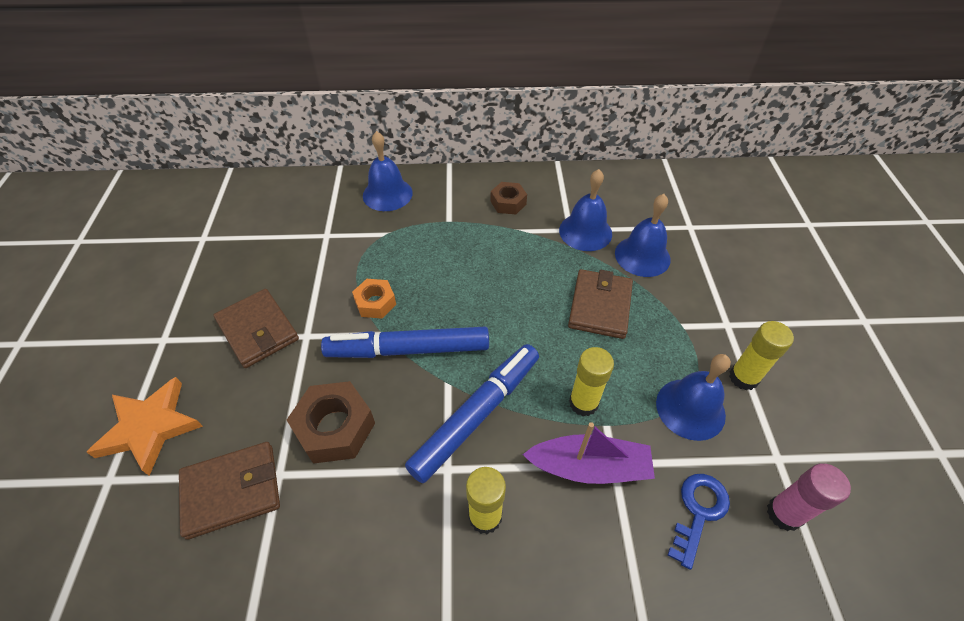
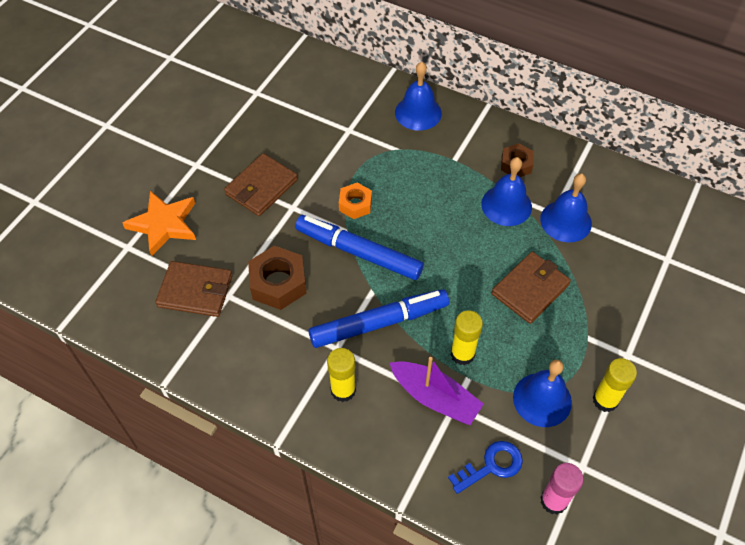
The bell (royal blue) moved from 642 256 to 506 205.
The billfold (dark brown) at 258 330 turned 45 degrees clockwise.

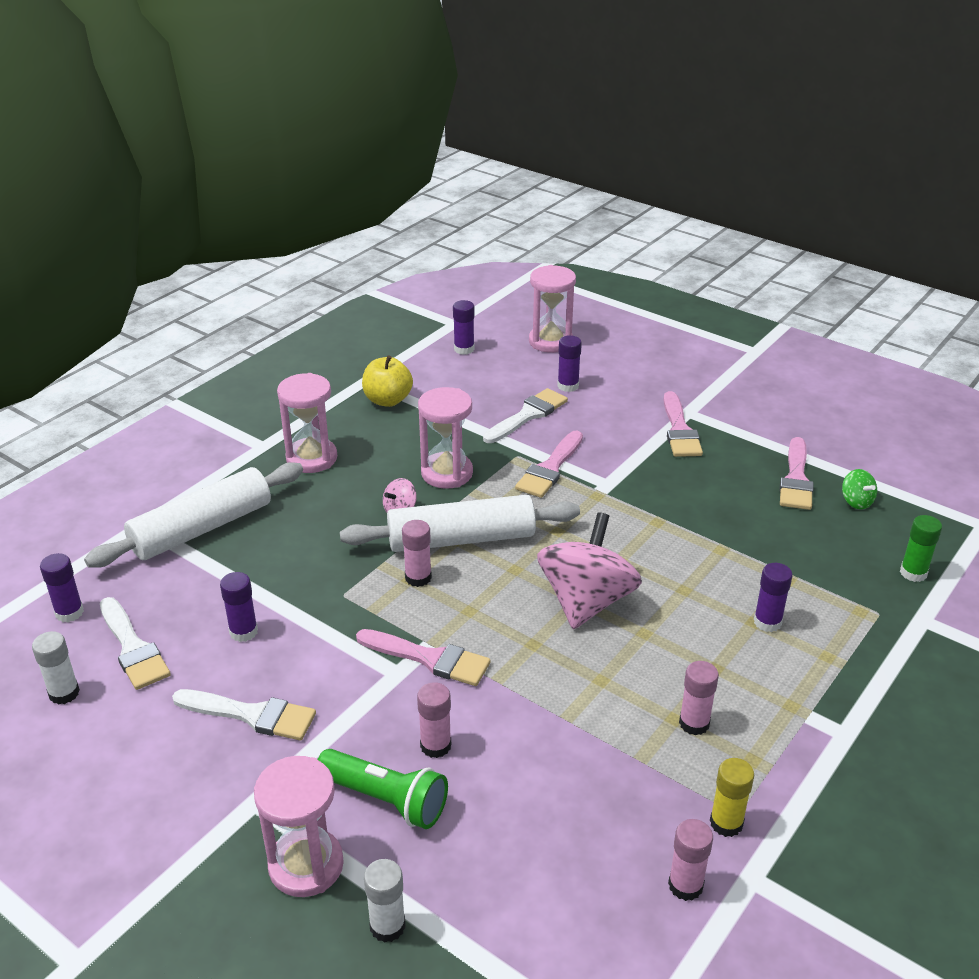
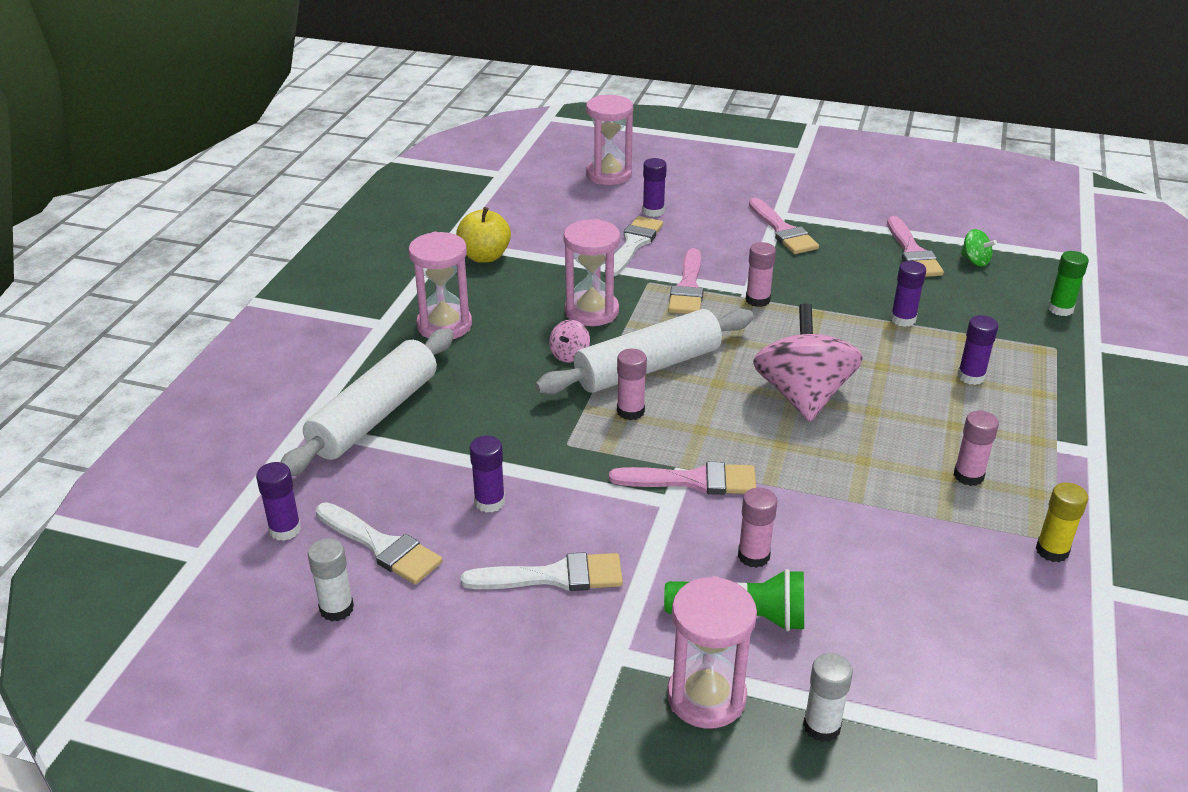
The glue stick (violet) moved from 464 349 to 903 319.
The glue stick (pink) moved from 685 885 to 757 300.

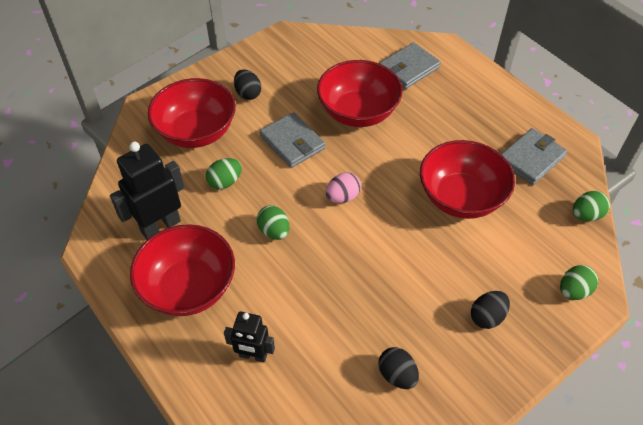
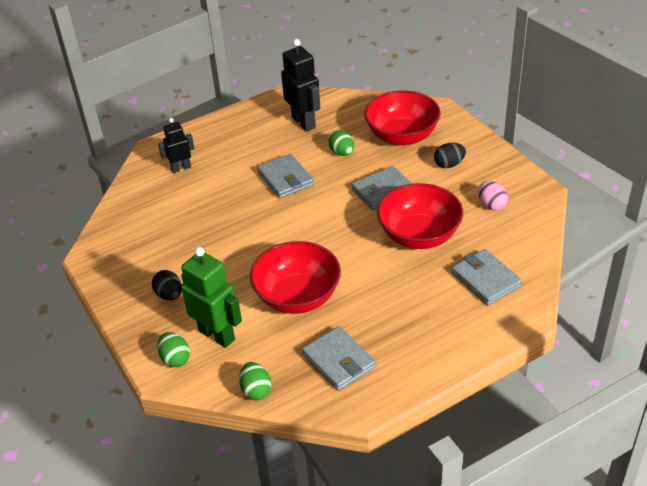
The bowl (red) at 189 287 disappeared.
The egg shape (jet-black) at 397 375 disappeared.
The toy robot (emerald) at 217 335 appeared.
The egg shape (pink) moved from 342 197 to 491 205.
The egg shape (emerald) at 274 231 was replaced by the billfold (grey) at 285 179.
The toy robot (jet-black) at 253 355 turned 45 degrees clockwise.

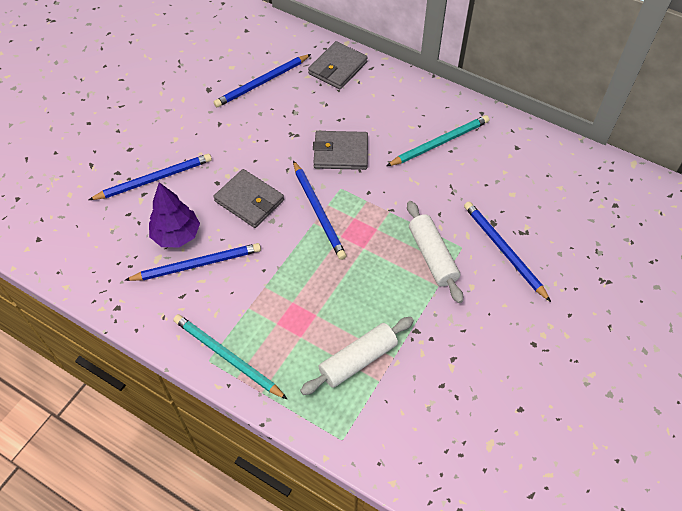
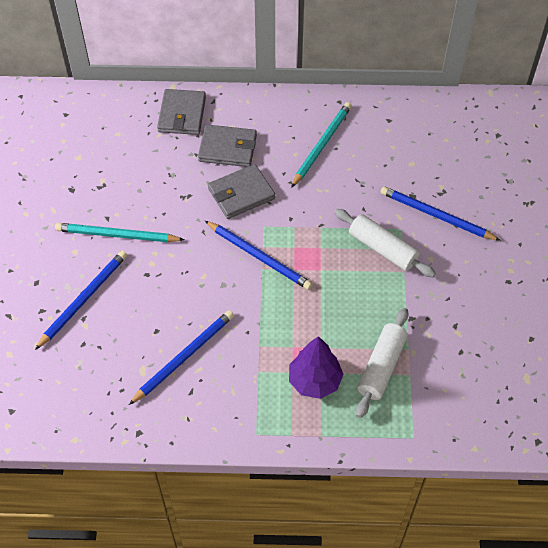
The pencil (royal blue) at 262 82 disappeared.
The fir tree (violet) moved from 176 235 to 314 381.
The pencil (teal) moved from 227 357 to 117 235.
The billfold (grey) moved from 249 201 to 227 148.

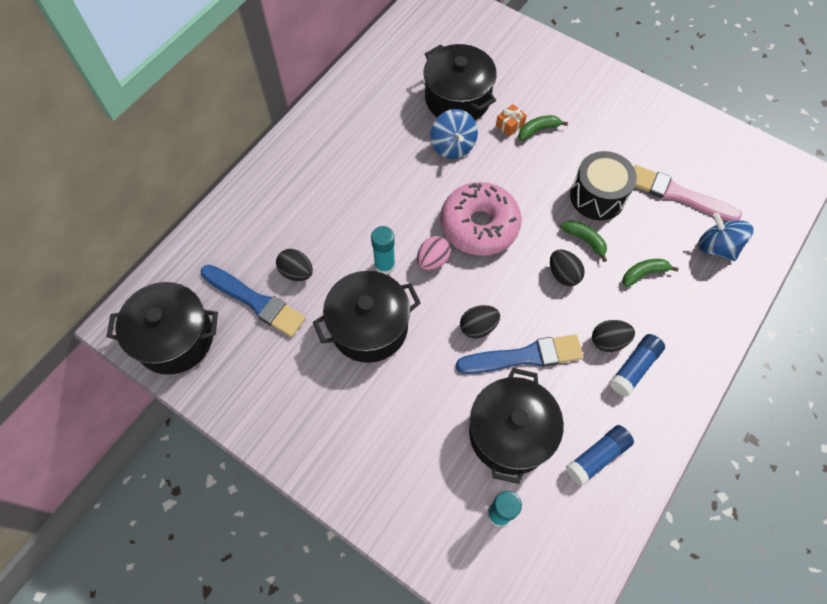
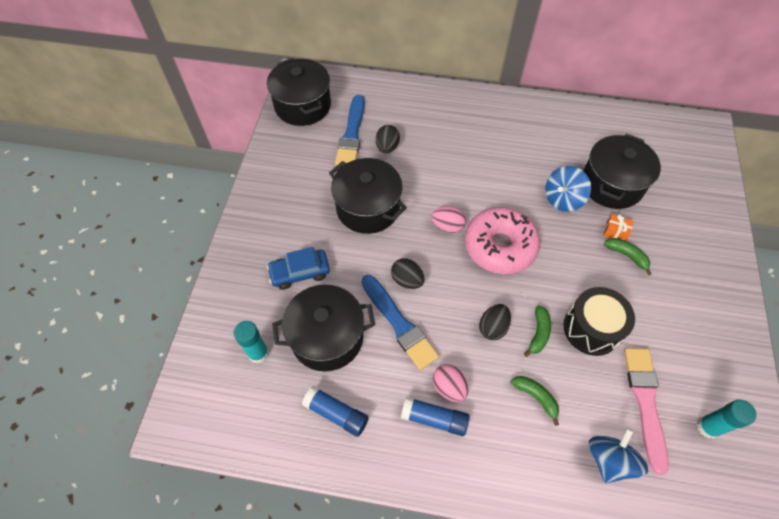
The automobile (royal blue) at 300 273 appeared.
The glue stick (teal) moved from 385 265 to 708 427.
The egg shape (jet-black) at 608 341 became the egg shape (pink) at 449 387.

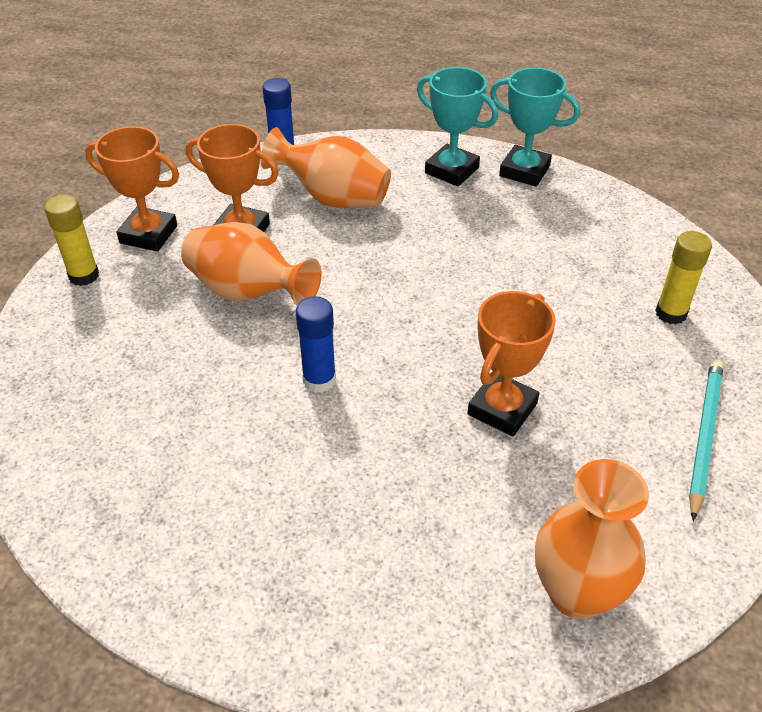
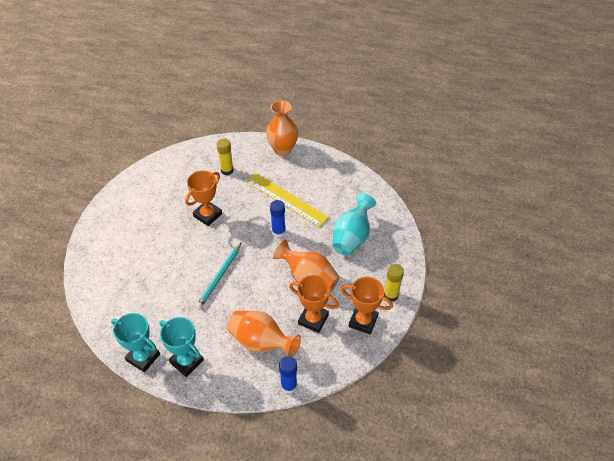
The ruler (golden) at 286 199 appeared.
The flower vase (teal) at 352 237 appeared.
The flower vase (bright orange) moved from 577 593 to 282 149.
The glue stick (golden) moved from 671 313 to 227 170.
The pencil (teal) moved from 704 436 to 220 276.

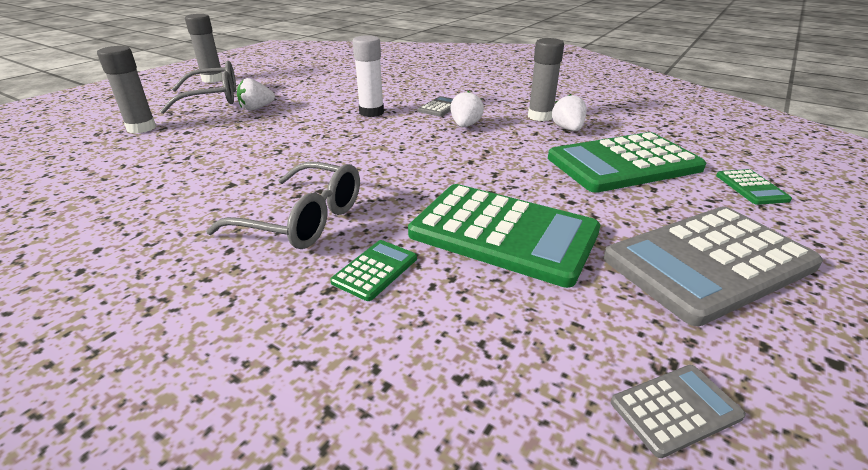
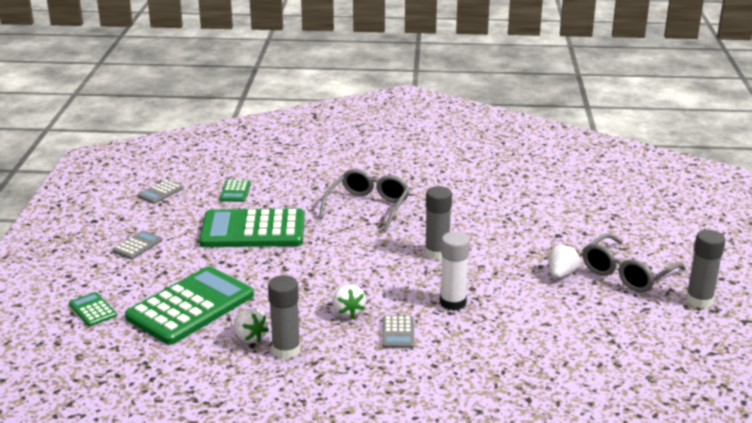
The glue stick (grey) moved from 141 128 to 437 253.
The pocket calculator (emerald) moved from 375 270 to 235 191.
The glasses (grey) at 303 220 turned 120 degrees clockwise.
The pocket calculator (grey) at 708 262 changed to 0.43 times the size.

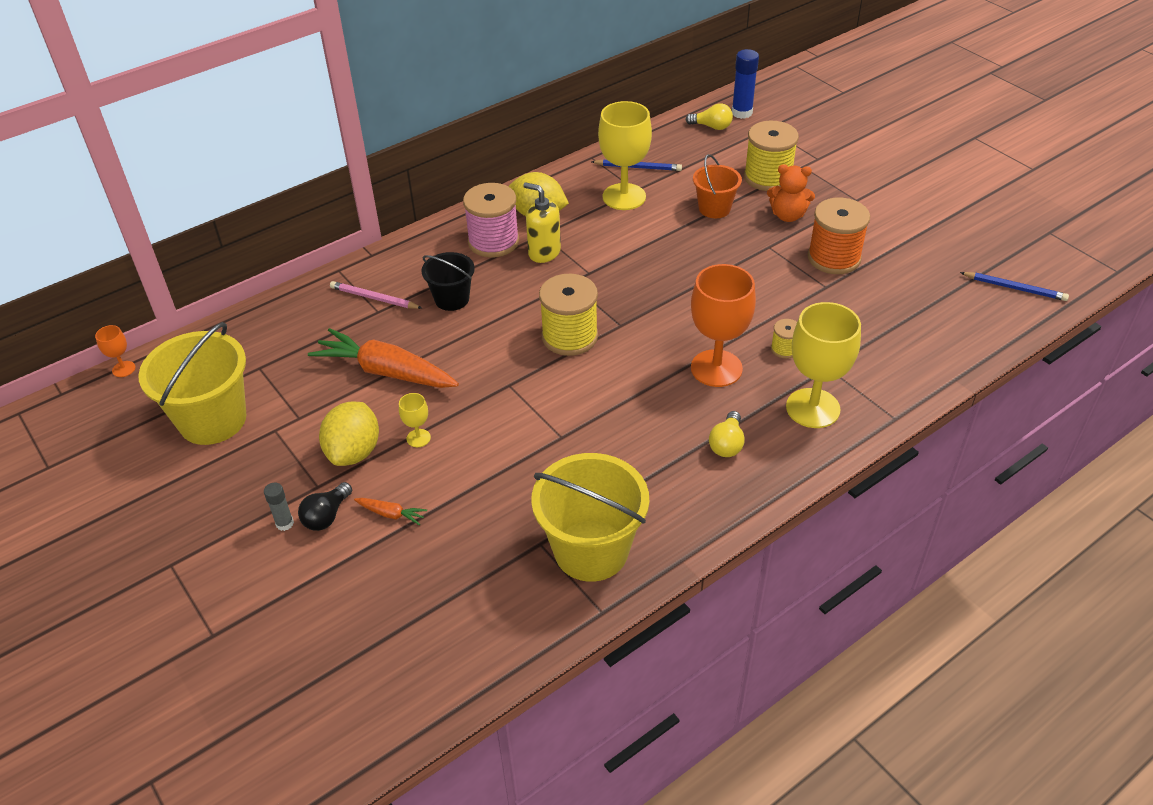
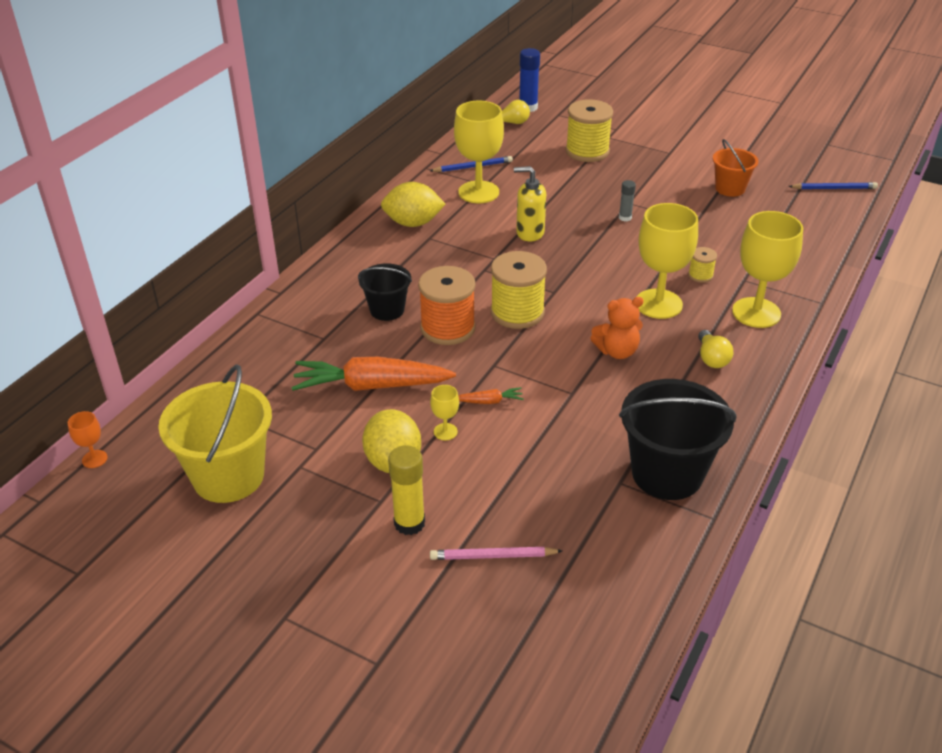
The reel of thread (pink) at 493 242 disappeared.
The glue stick (grey) moved from 284 523 to 625 218.
The pencil (pink) moved from 374 298 to 493 556.
The root vegetable (bright orange) moved from 391 514 to 490 401.
The soap dispenser (golden) moved from 544 252 to 529 233.
The pail (bright orange) moved from 714 208 to 730 188.
The teddy bear (bright orange) moved from 787 215 to 617 351.
The reel of thread (bright orange) moved from 834 258 to 448 328.
The light bulb (jet-black) at 326 516 was replaced by the glue stick (golden) at 409 523.
The pail (golden) at 591 550 became the pail (jet-black) at 667 474.
The goblet (bright orange) at 716 368 became the goblet (golden) at 658 304.

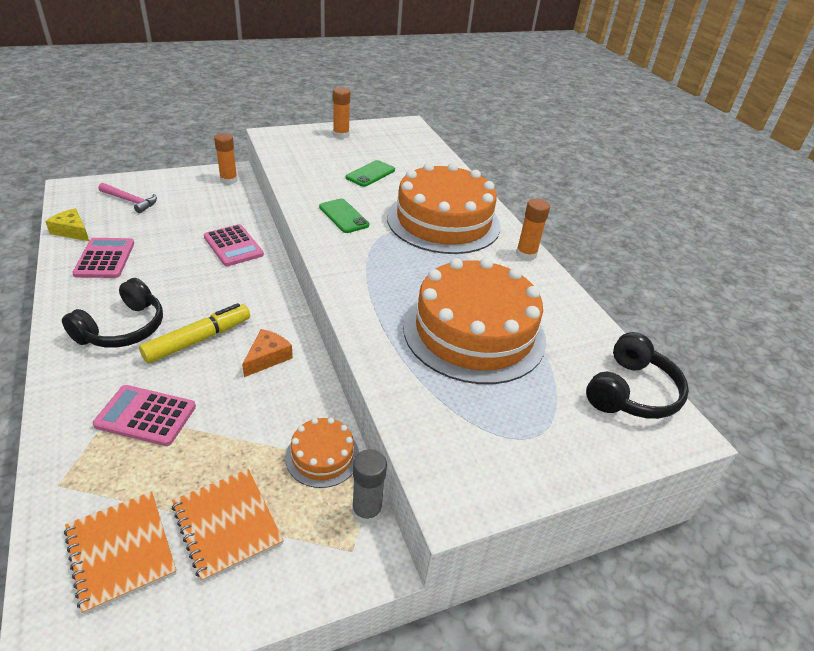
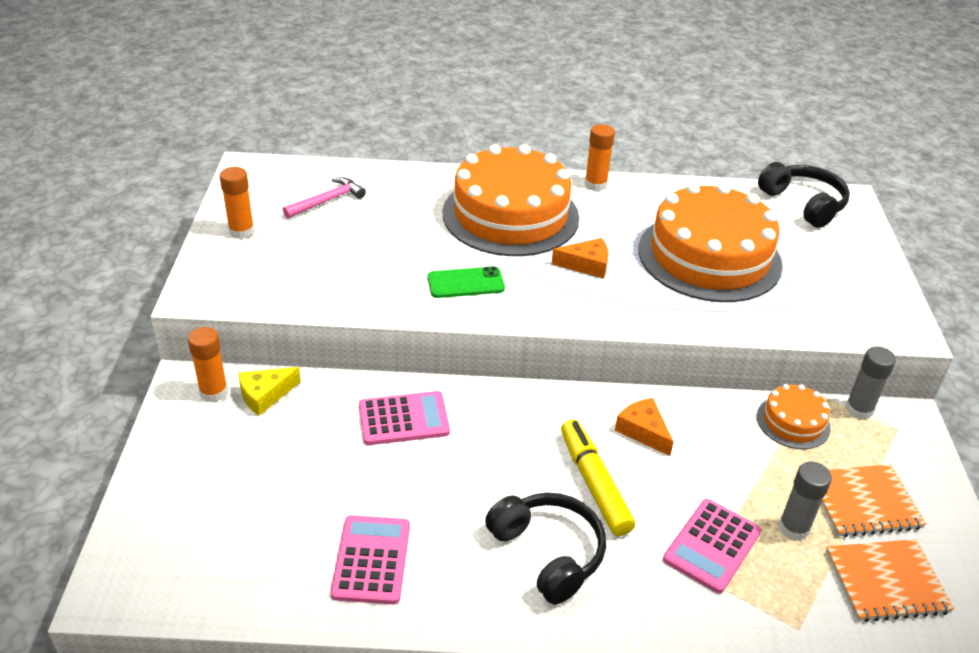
The phone (emerald) at 370 174 disappeared.
The cheese (bright orange) at 586 265 appeared.
The glue stick (grey) at 793 528 appeared.
The cheese (golden) moved from 72 231 to 265 395.
The claw hammer (pink) moved from 130 201 to 327 201.
The pocket calculator (pink) at 105 259 turned 75 degrees clockwise.

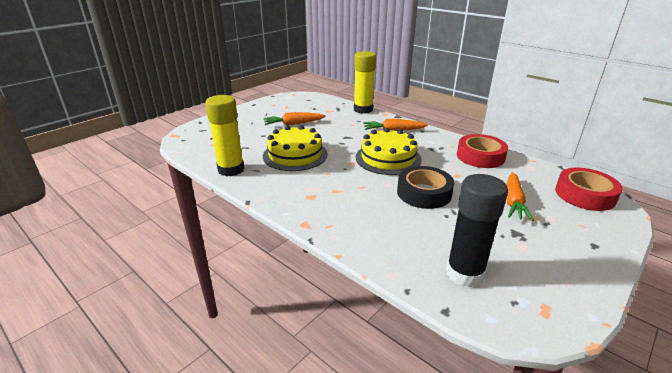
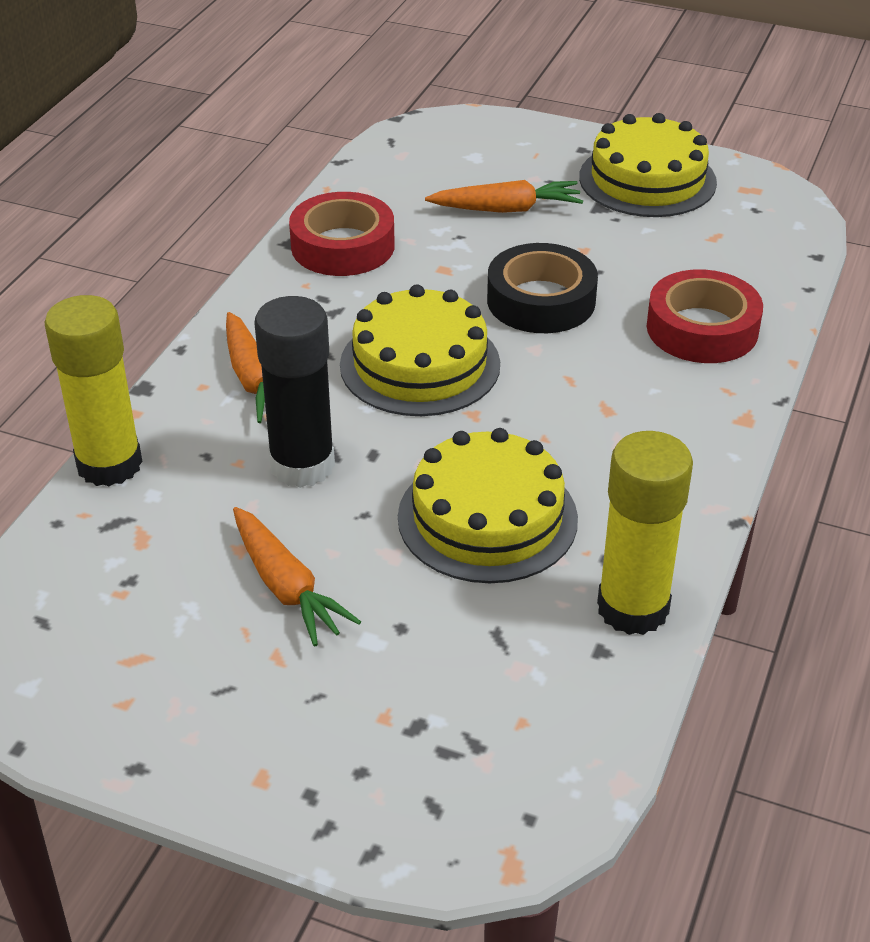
The gateau (golden) at 647 180 appeared.
The glue stick (jet-black) moved from 464 273 to 302 465.
The tape (red) moved from 584 195 to 702 329.

